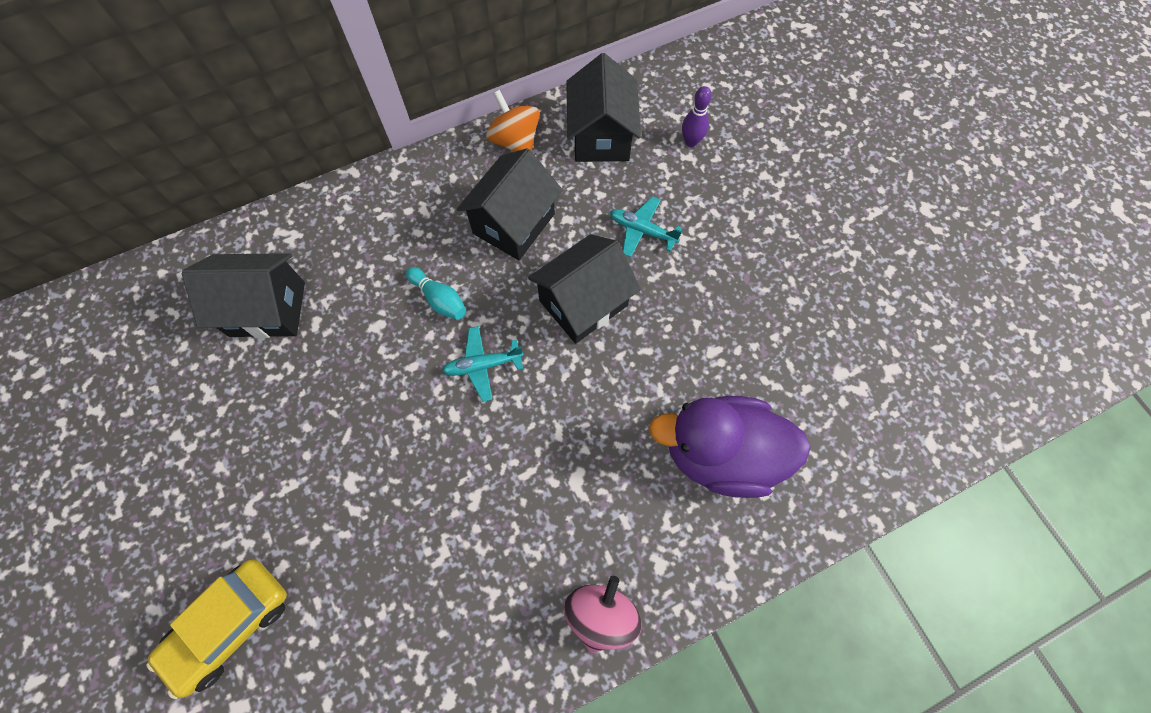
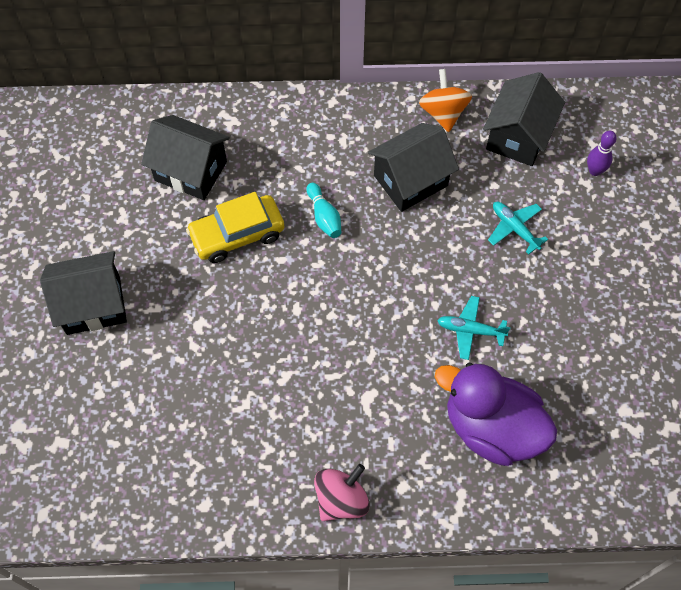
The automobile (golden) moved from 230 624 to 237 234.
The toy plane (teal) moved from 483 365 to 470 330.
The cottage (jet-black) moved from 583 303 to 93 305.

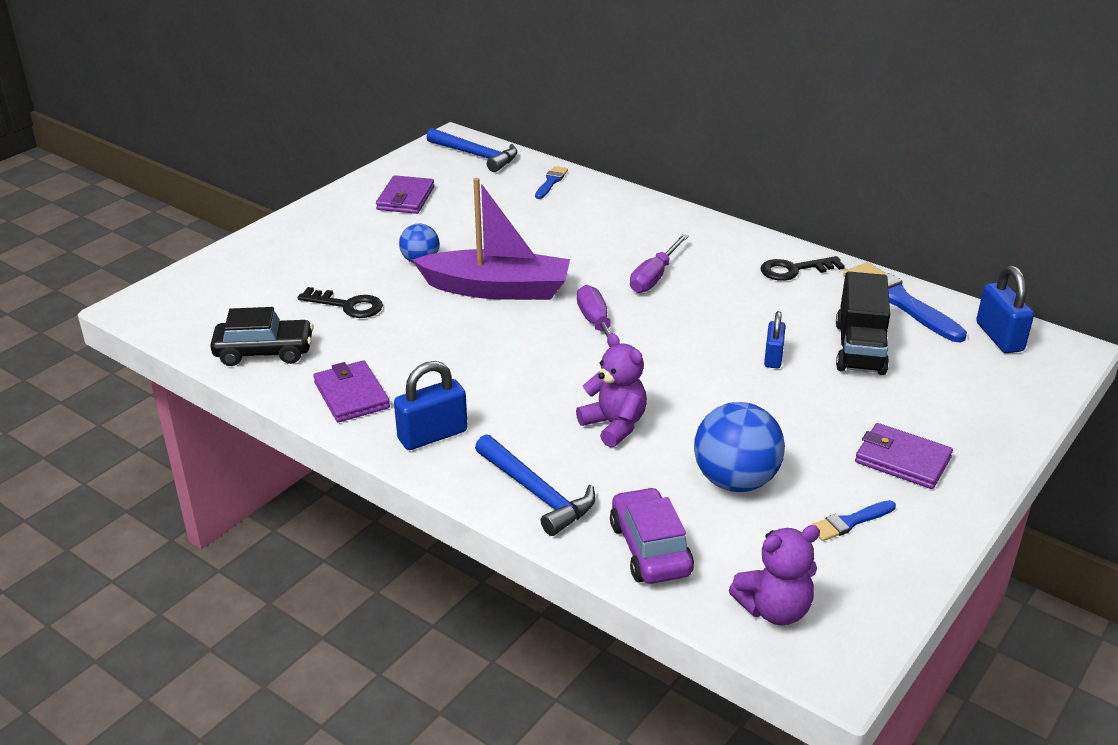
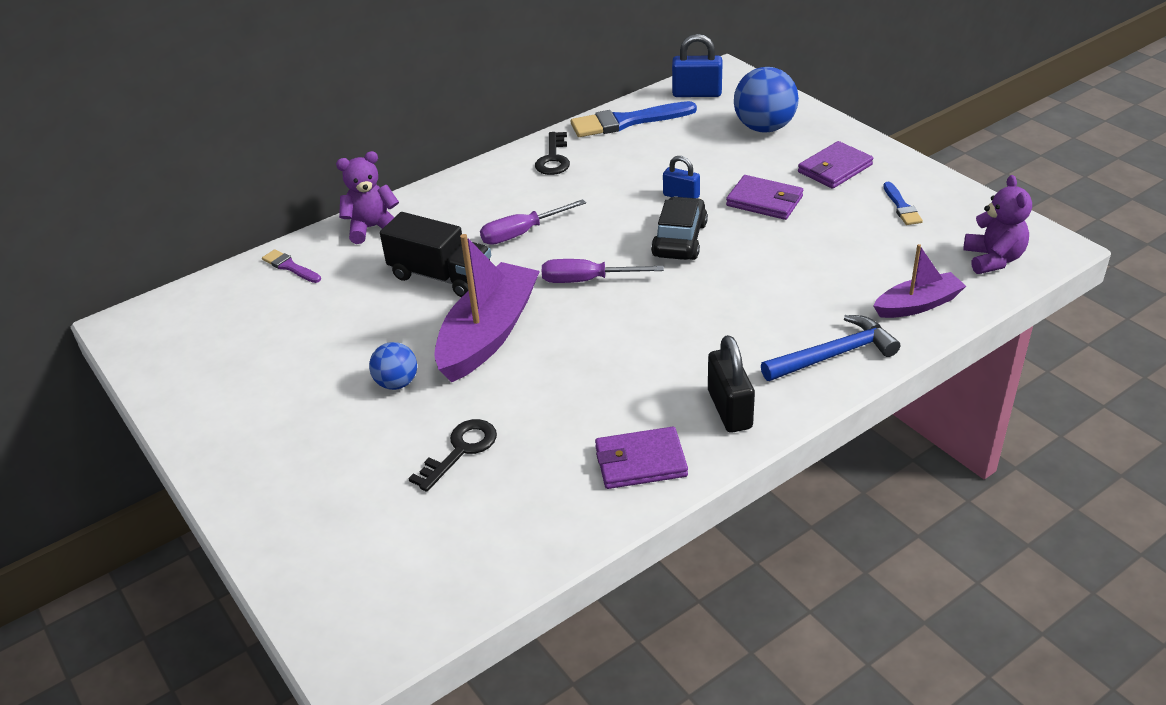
The claw hammer (royal blue) at 476 155 disappeared.
The automobile (jet-black) moved from 264 352 to 680 240.
The billfold (violet) moved from 405 198 to 764 201.
The teddy bear (violet) moved from 614 425 to 372 228.
The play ball (royal blue) moved from 735 481 to 764 128.
The toy truck (jet-black) moved from 860 348 to 441 276.
The automobile (violet) at 650 549 was replaced by the sailboat (violet) at 917 305.
The lock (royal blue) at 432 435 became the lock (jet-black) at 729 409.
The brush (royal blue) at 551 182 became the brush (violet) at 290 267.
The flat screwdriver (violet) at 654 277 turned 105 degrees clockwise.

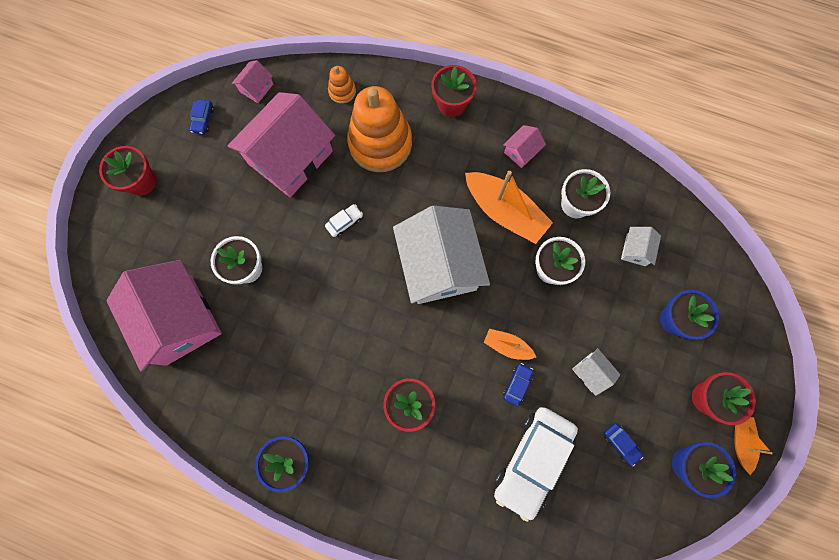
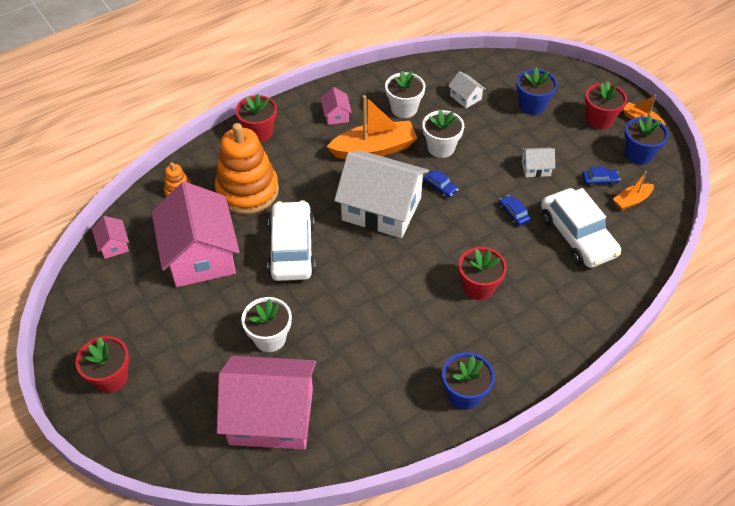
The automobile (royal blue) moved from 203 119 to 440 187.
The sailboat (bright orange) moved from 507 346 to 631 200.
The automobile (white) at 344 222 changed to 2.46 times the size.

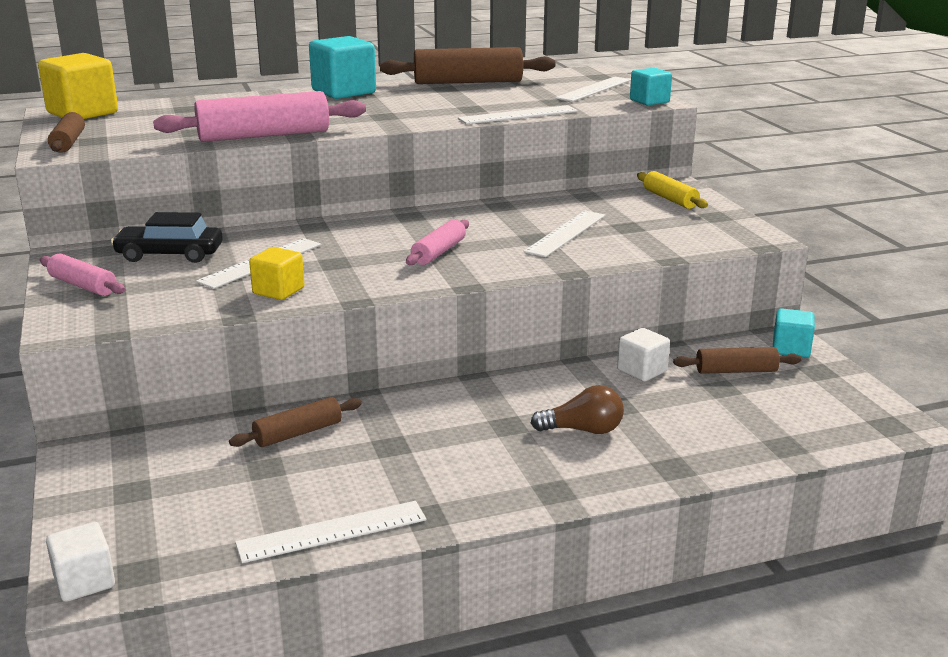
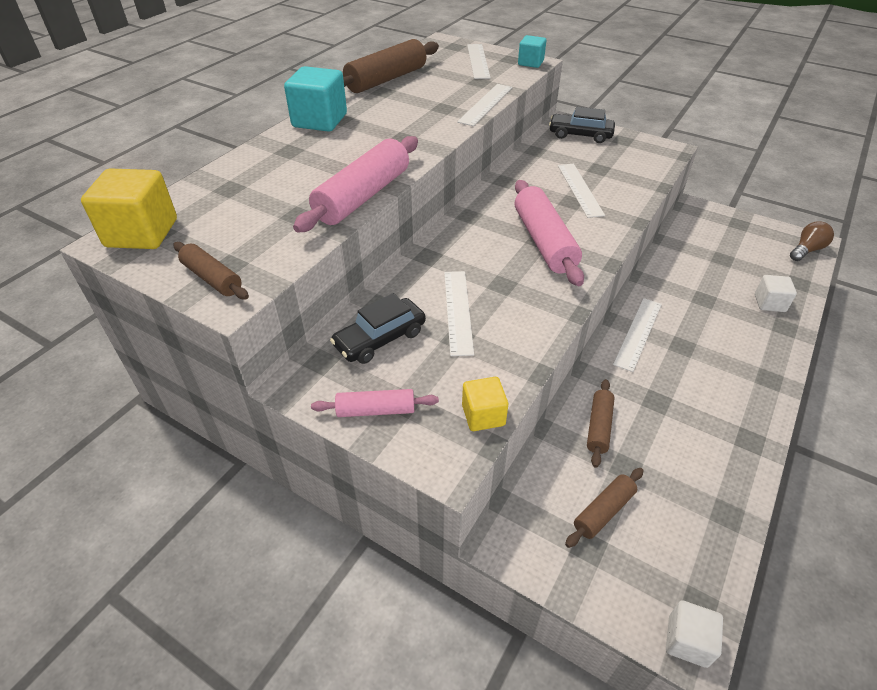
The block (teal) at 791 349 disappeared.
The ruler (white) moved from 332 531 to 638 333.
The block (golden) moved from 278 291 to 483 415.
The light bulb (dark brown) moved from 583 430 to 806 250.
The block (white) moved from 642 371 to 769 303.
The dough roller (dark brown) moved from 736 371 to 603 511.
The dough roller (golden) at 670 199 was replaced by the automobile (jet-black) at 580 135.
The dough roller (pink) at 439 252 changed to 1.82 times the size.

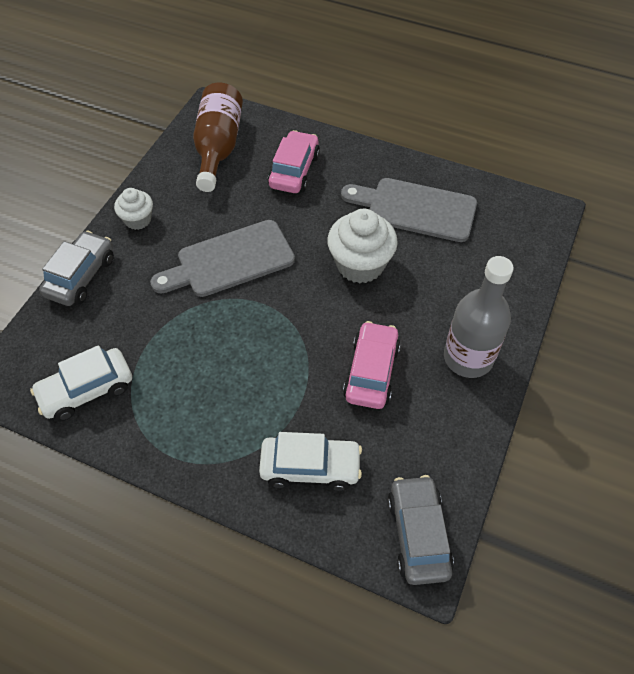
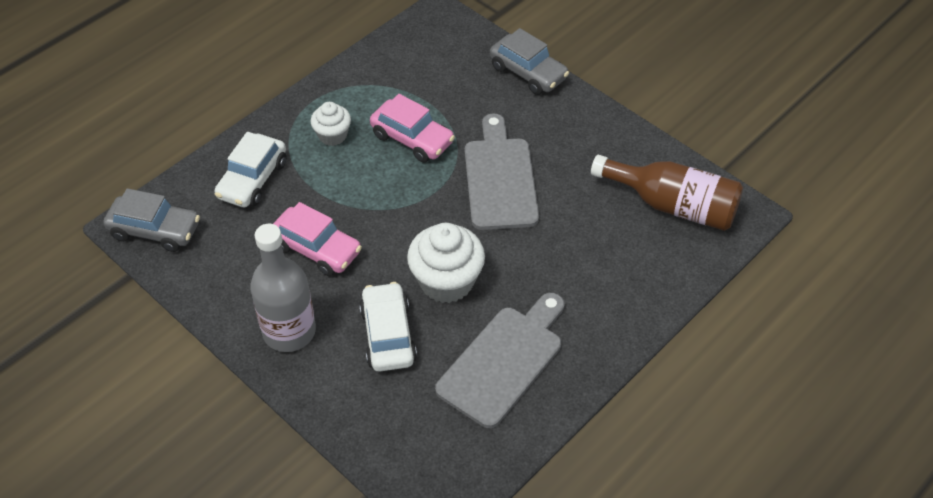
The automobile (white) moved from 86 390 to 388 335.
The cupcake (white) moved from 138 220 to 332 135.
The automobile (pink) moved from 294 171 to 412 139.

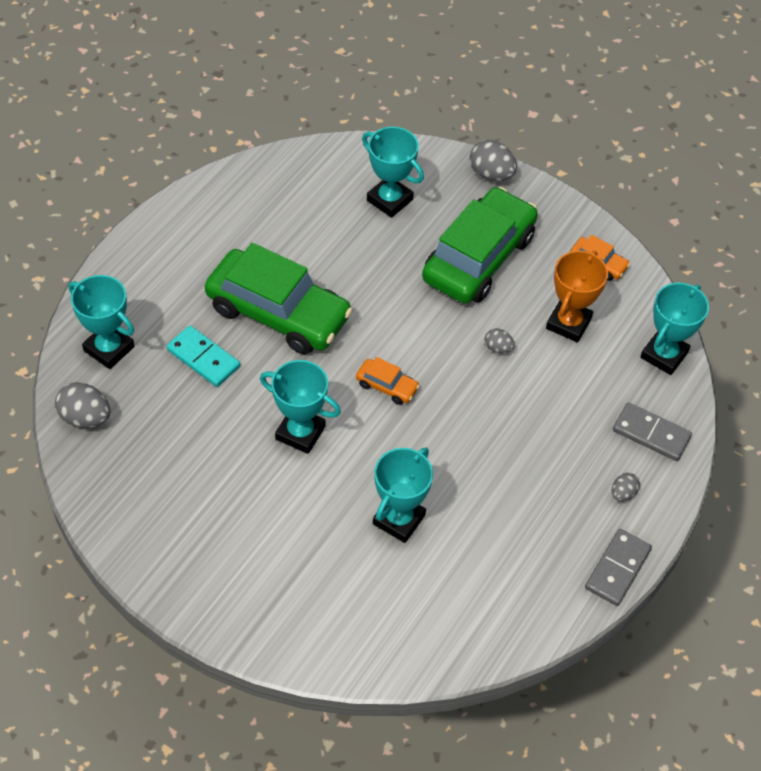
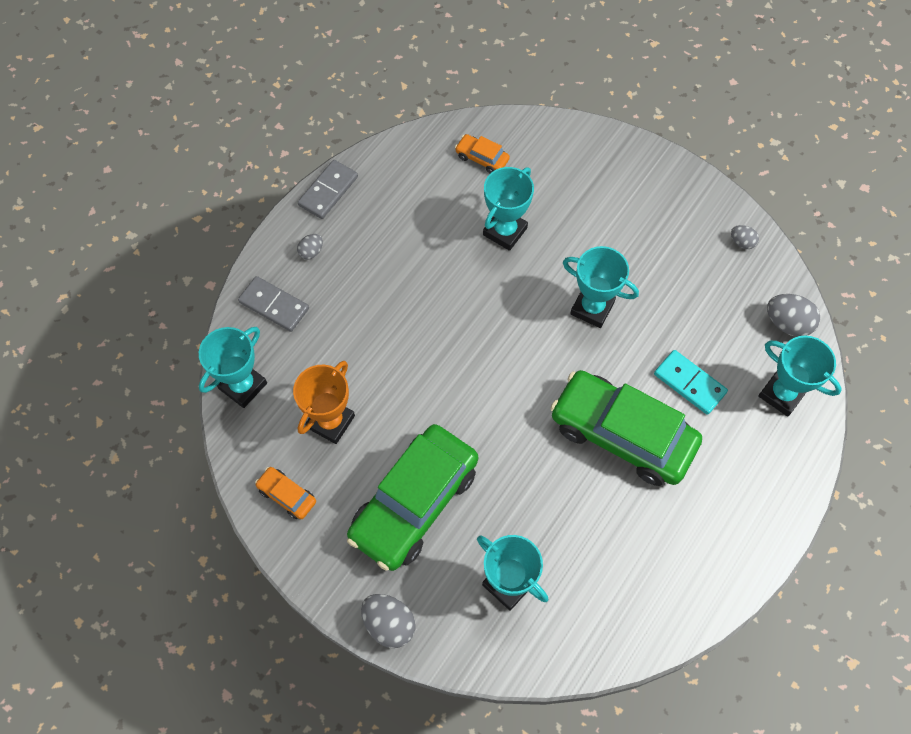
The automobile (bright orange) moved from 387 386 to 482 158.
The egg shape (grey) moved from 498 348 to 742 242.

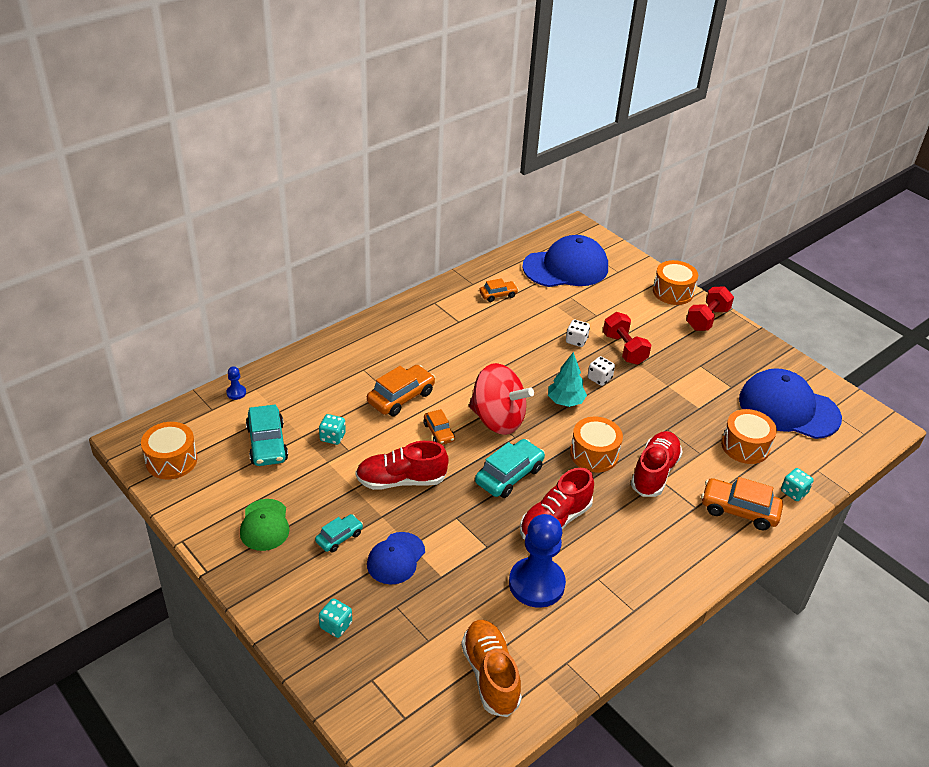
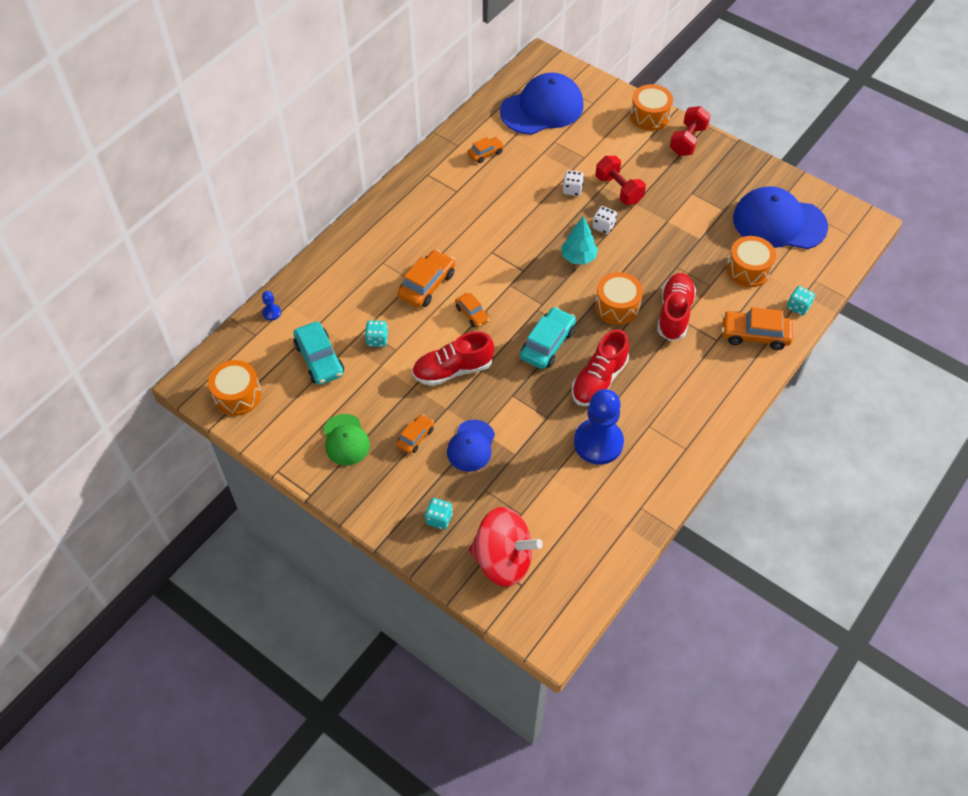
The sneaker (bright orange) at 490 675 disappeared.
The toy top (red) moved from 497 419 to 503 560.
The automobile (teal) at 339 537 became the automobile (bright orange) at 415 437.

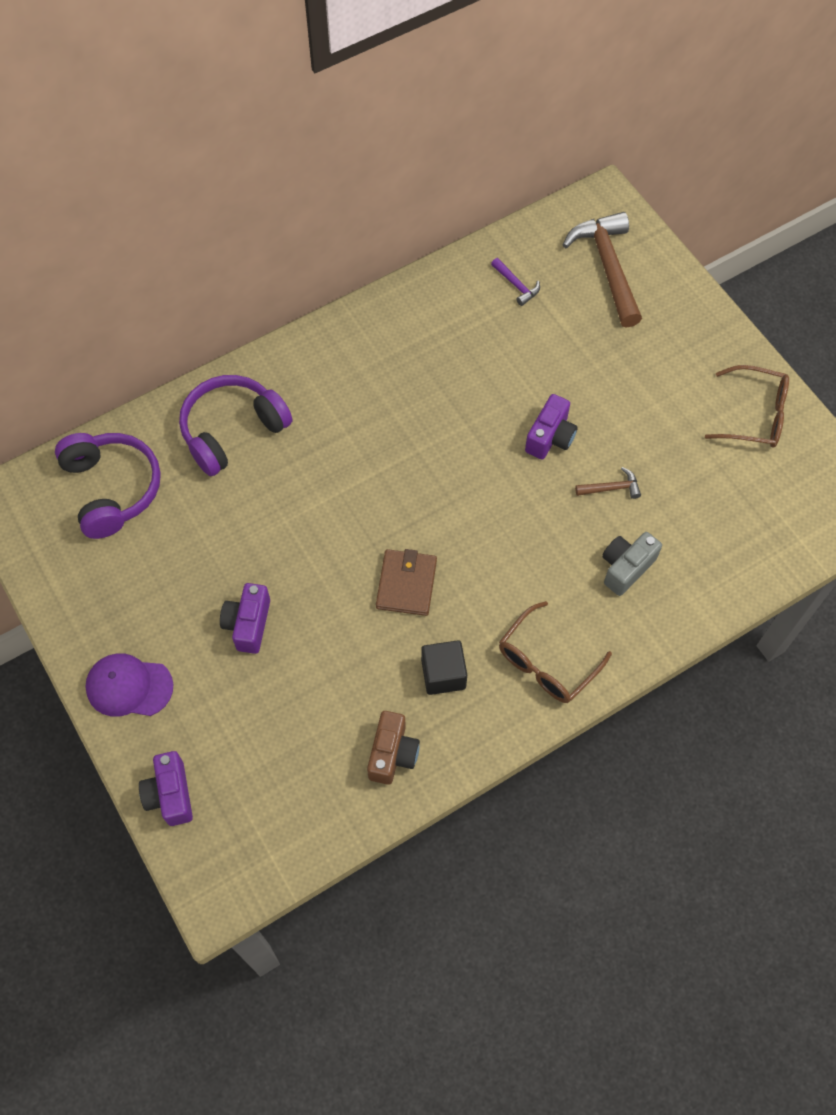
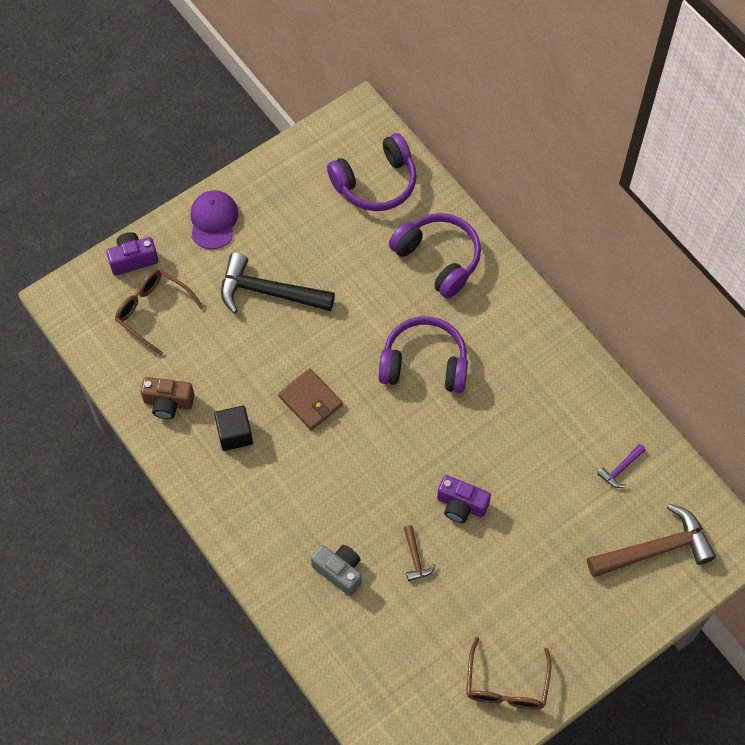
The headphones (violet) at 424 364 appeared.
The glasses (dark brown) moved from 547 662 to 153 311.
The camera (violet) at 248 624 was replaced by the claw hammer (jet-black) at 268 292.
The billfold (dark brown) at 406 584 turned 45 degrees clockwise.

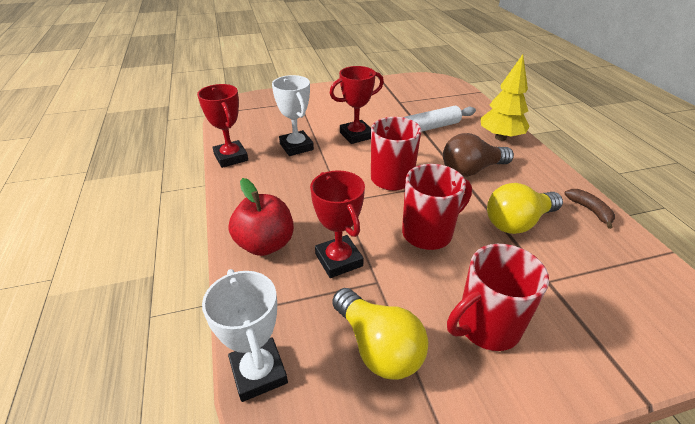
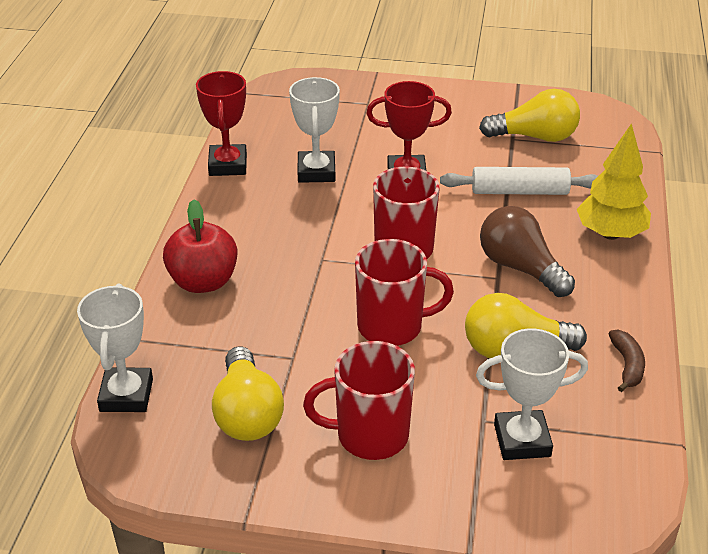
The trophy (red) at 338 260 disappeared.
The trophy (white) at 522 440 appeared.
The light bulb (golden) at 535 137 appeared.
The light bulb (dark brown) at 471 170 turned 45 degrees clockwise.

